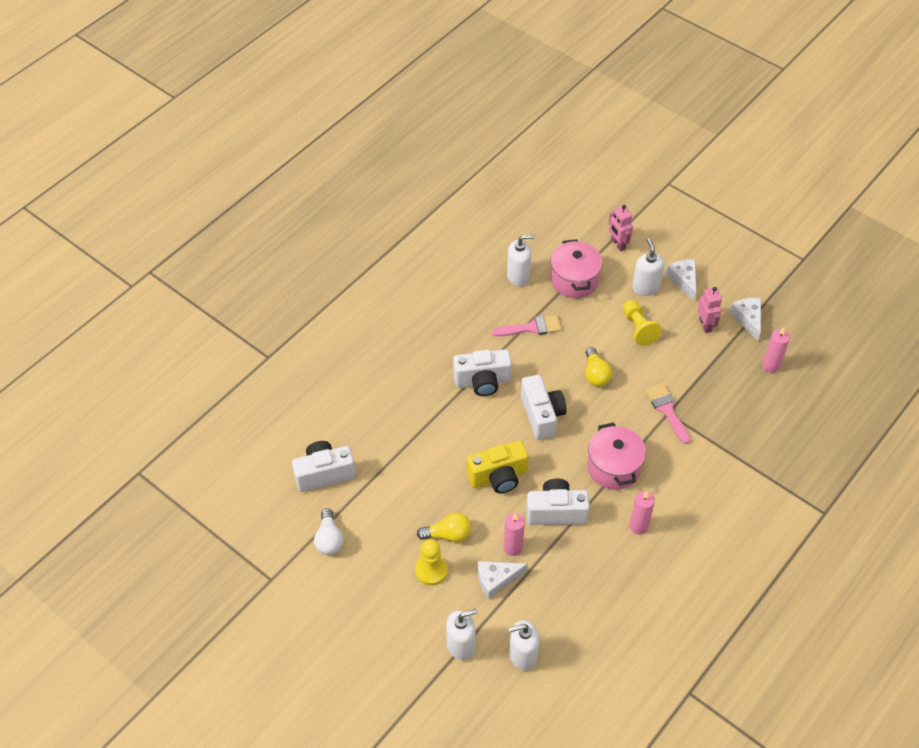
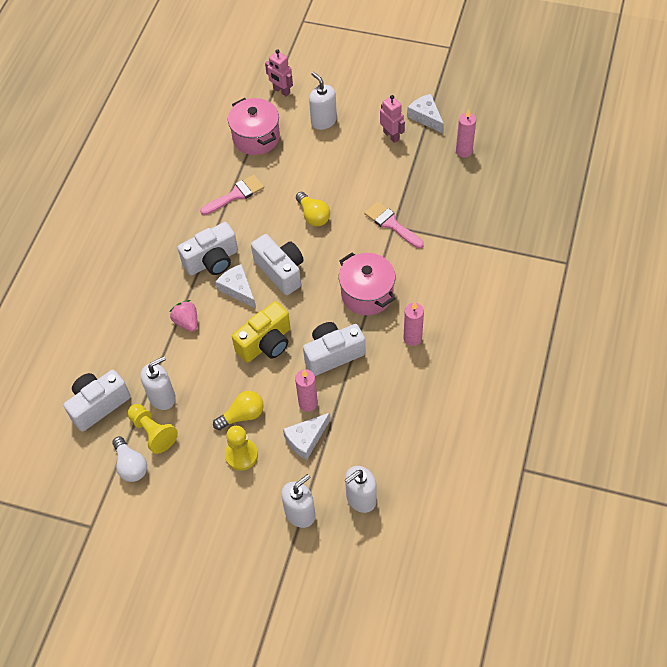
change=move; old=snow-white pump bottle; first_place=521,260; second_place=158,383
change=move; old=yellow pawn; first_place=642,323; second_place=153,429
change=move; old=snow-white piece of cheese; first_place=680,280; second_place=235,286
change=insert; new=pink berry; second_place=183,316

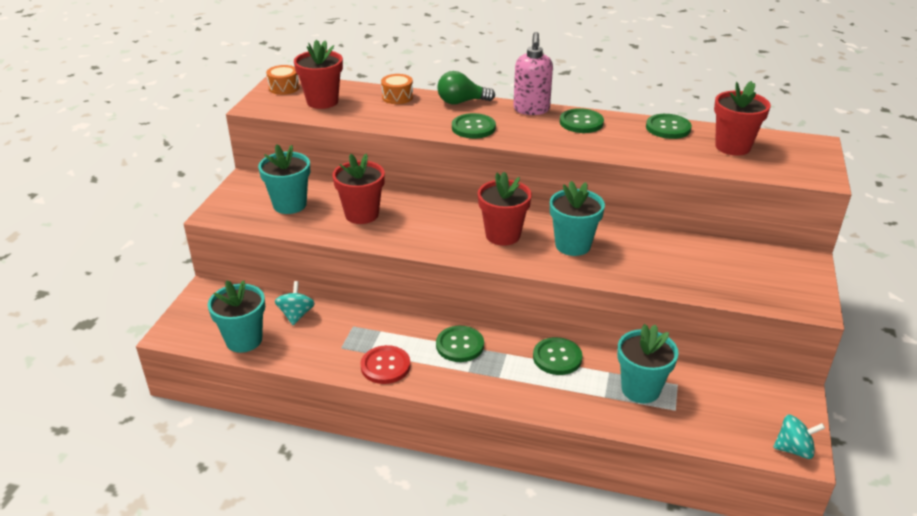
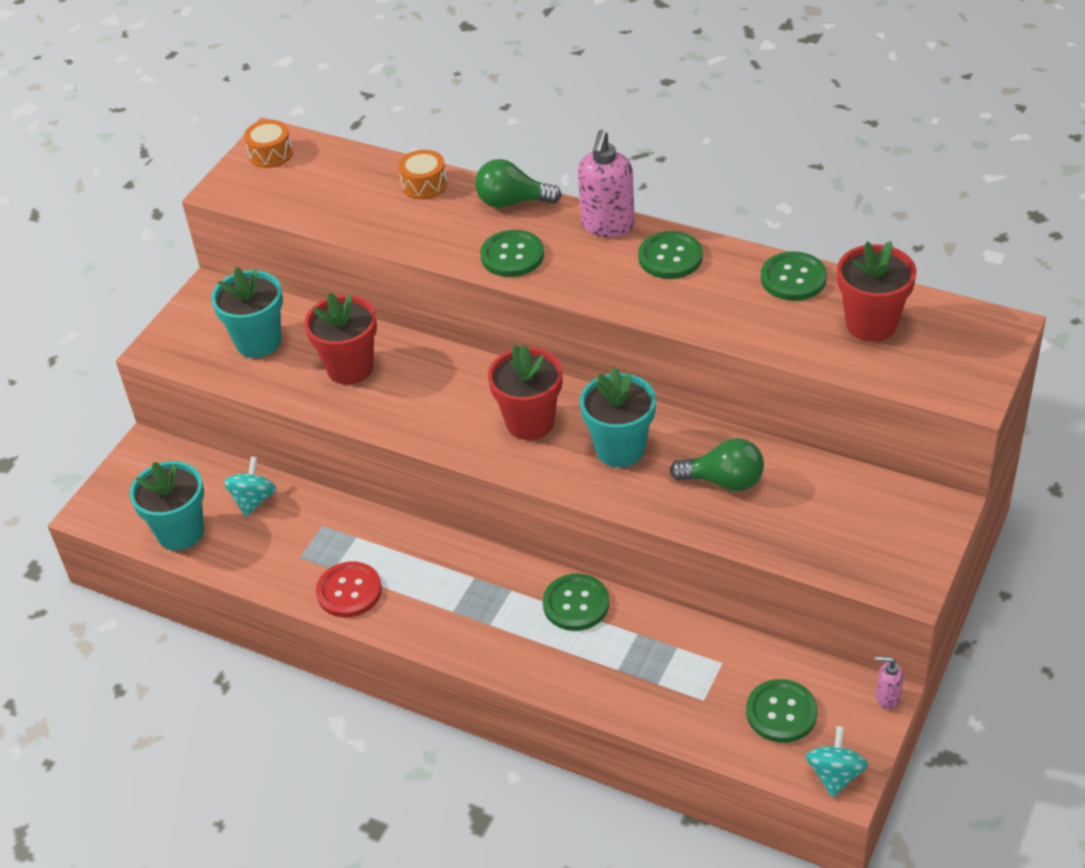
change=delete; old=scarlet potted plant; first_place=318,74
change=move; old=leaf-green sewing button; first_place=460,343; second_place=782,711
change=delete; old=turquoise potted plant; first_place=648,363
change=rotate; old=turquoise spinning top; first_place=799,436; second_place=837,762; degrees=-90
change=insert; new=leaf-green bulb; second_place=717,464
change=insert; new=pink pump bottle; second_place=889,682

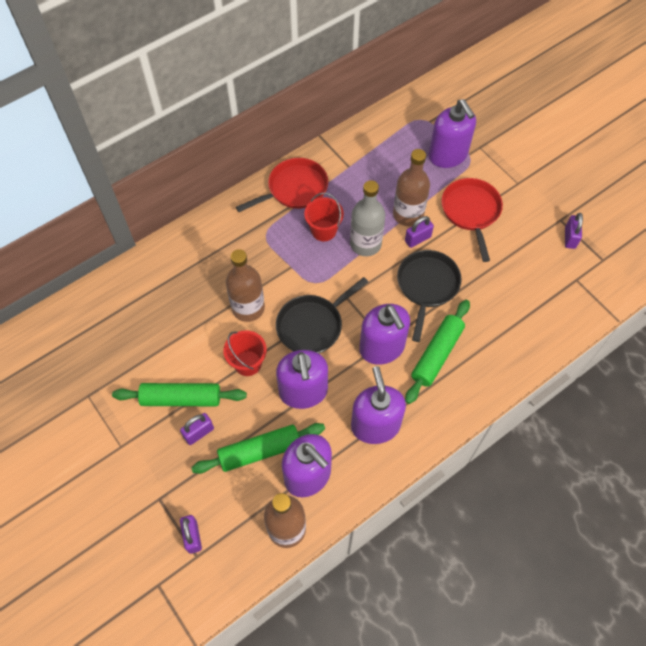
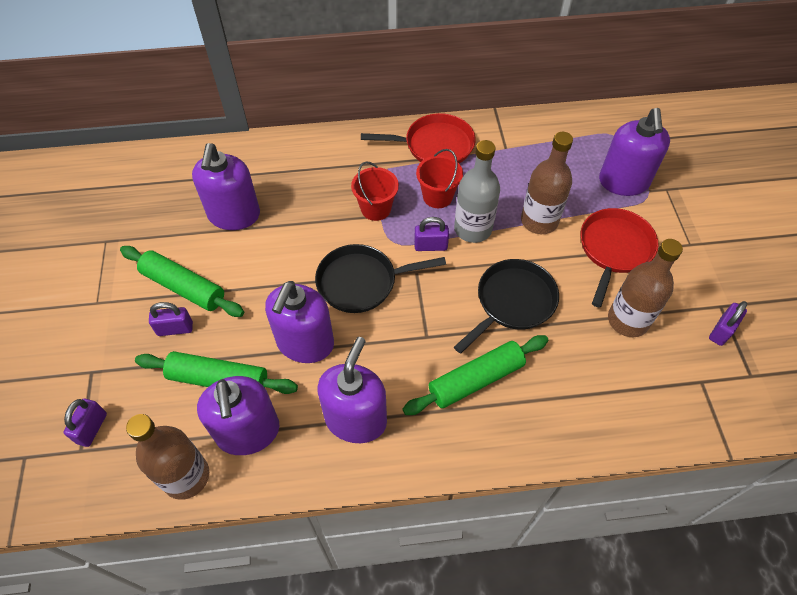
change=move; old=scarlet sand bucket; first_place=245,353; second_place=375,191
change=move; old=russet bottle; first_place=245,285; second_place=645,288
change=move; old=violet pump bottle; first_place=384,334; second_place=226,186
change=move; old=violet lock; first_place=419,232; second_place=431,234

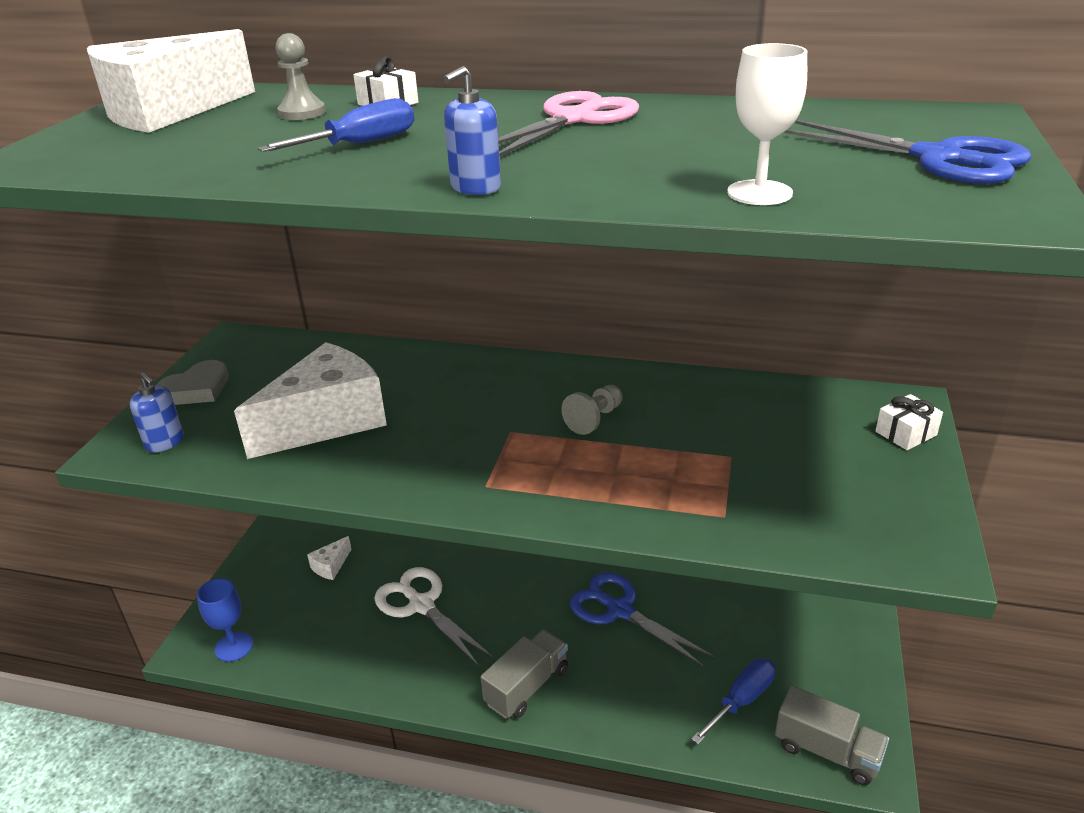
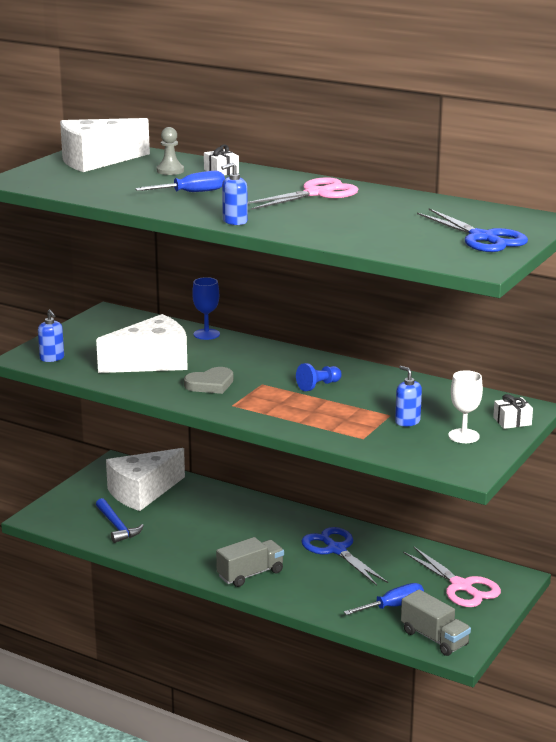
change=move; old=ash-grey heart shape; first_place=192,382; second_place=208,380
change=move; old=cobalt wine glass; first_place=225,620; second_place=206,308
change=resize; old=snow-white piece of cheese; first_place=329,558; second_place=145,479; factor=2.39
change=delete; old=snow-white scissors; first_place=434,616
change=recolor; old=ash-grey pawn; new=cobalt pawn; first_place=592,410; second_place=319,377
change=move; old=snow-white wine glass; first_place=767,124; second_place=465,406
change=insert; new=cobalt claw hammer; second_place=120,520
change=insert; new=cobalt pump bottle; second_place=408,396
change=insert; new=pink scissors; second_place=452,576

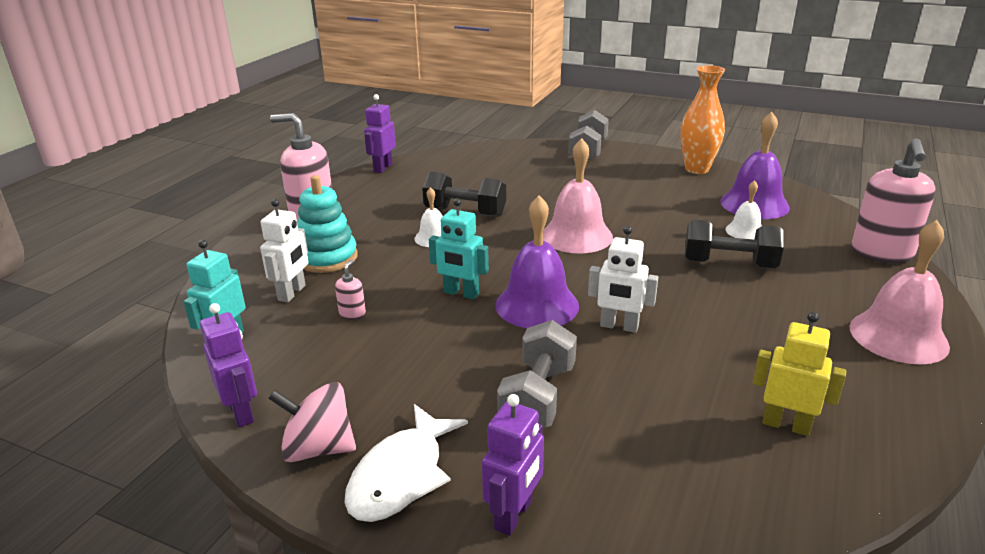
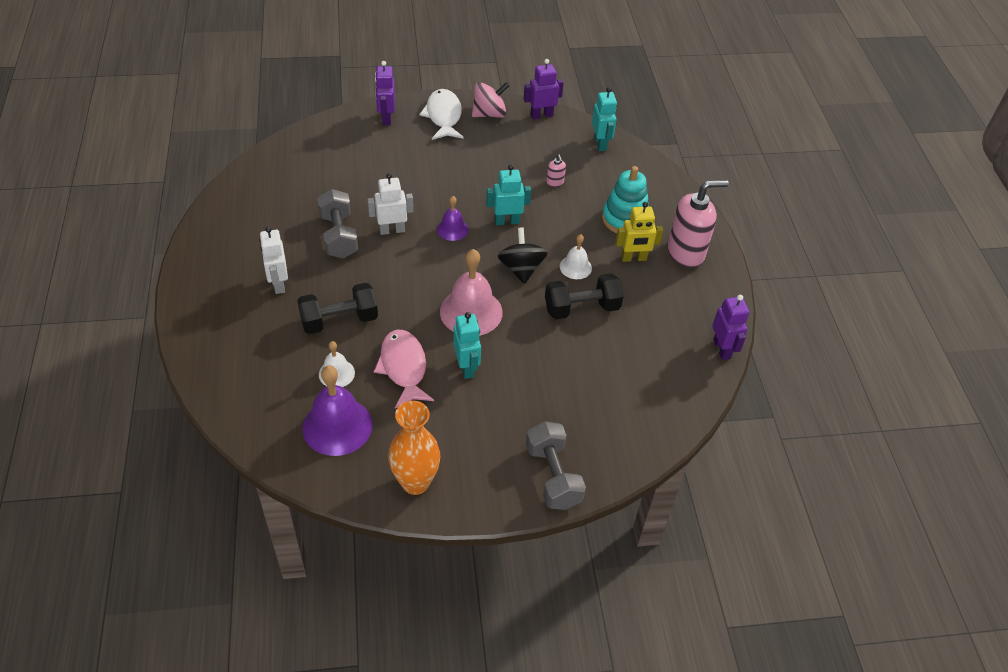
change=rotate; old=violet robot; first_place=228,365; second_place=544,89; degrees=135
change=move; old=snow-white robot; first_place=284,250; second_place=273,260
change=resize; old=violet school bell; first_place=537,261; second_place=453,218; factor=0.54
change=move; old=ash-grey dumbbell; first_place=537,374; second_place=337,224
change=move; old=yellow robot; first_place=799,374; second_place=639,232
change=delete; old=pink school bell; first_place=900,292
change=delete; old=pink pump bottle; first_place=893,200
change=insert; new=pink toy fish; second_place=404,369
change=insert; new=turquoise robot; second_place=467,345
change=insert; new=jet-black spinning top; second_place=523,255

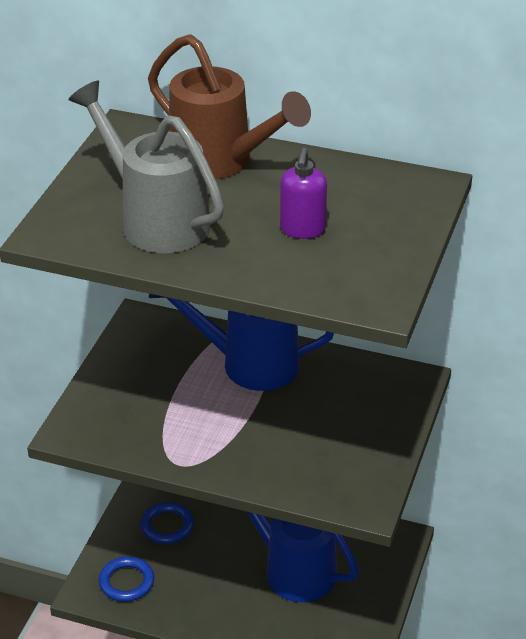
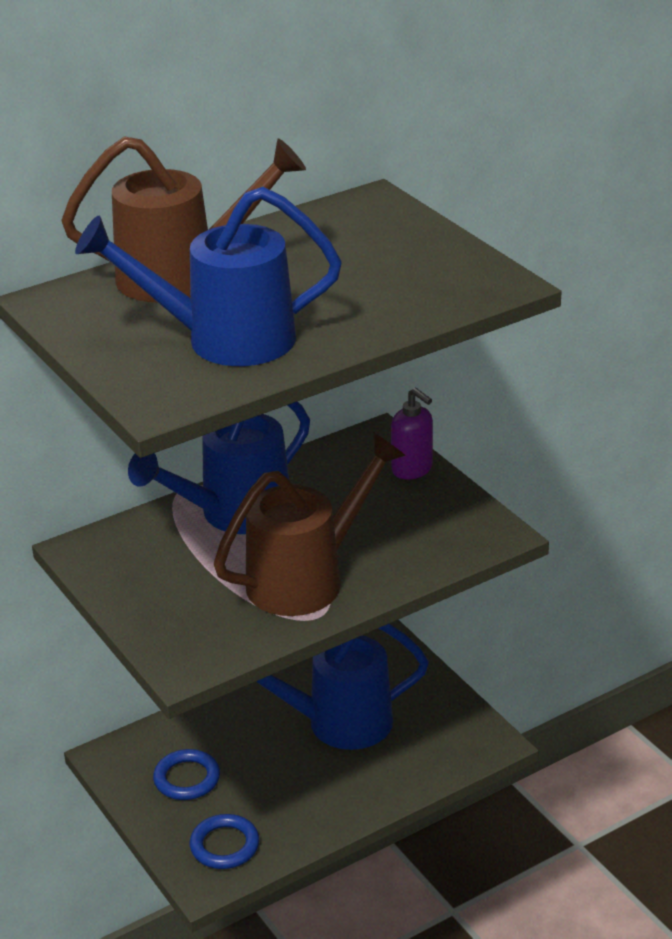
change=recolor; old=ash-grey watering can; new=cobalt watering can; first_place=146,167; second_place=208,276
change=move; old=violet pump bottle; first_place=303,193; second_place=412,433
change=insert; new=russet watering can; second_place=310,524

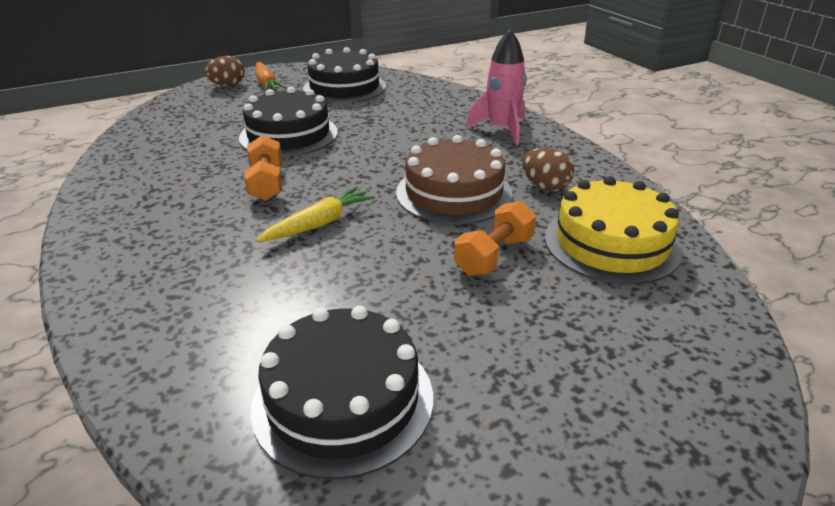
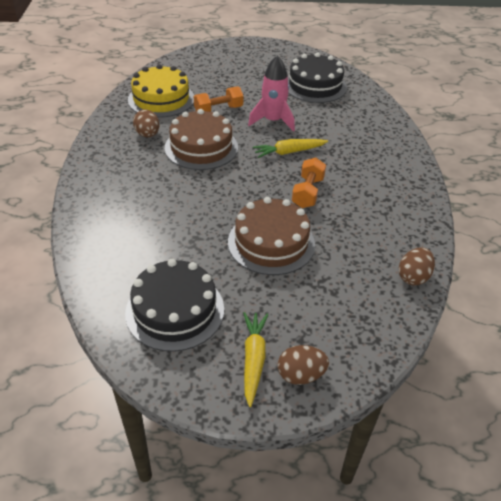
change=recolor; old=jet-black cake; new=russet cake; first_place=288,122; second_place=271,236
change=recolor; old=orange-coloured root vegetable; new=yellow root vegetable; first_place=271,76; second_place=255,359
change=move; old=pink toy rocket; first_place=496,87; second_place=271,93
change=insert; new=russet toy egg; second_place=417,266

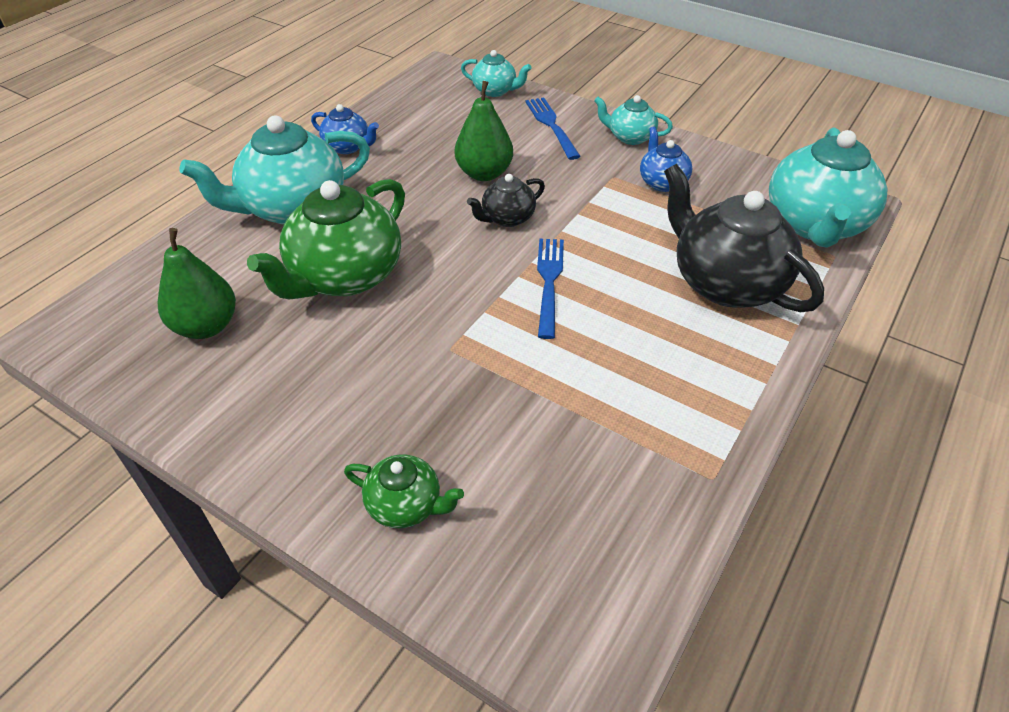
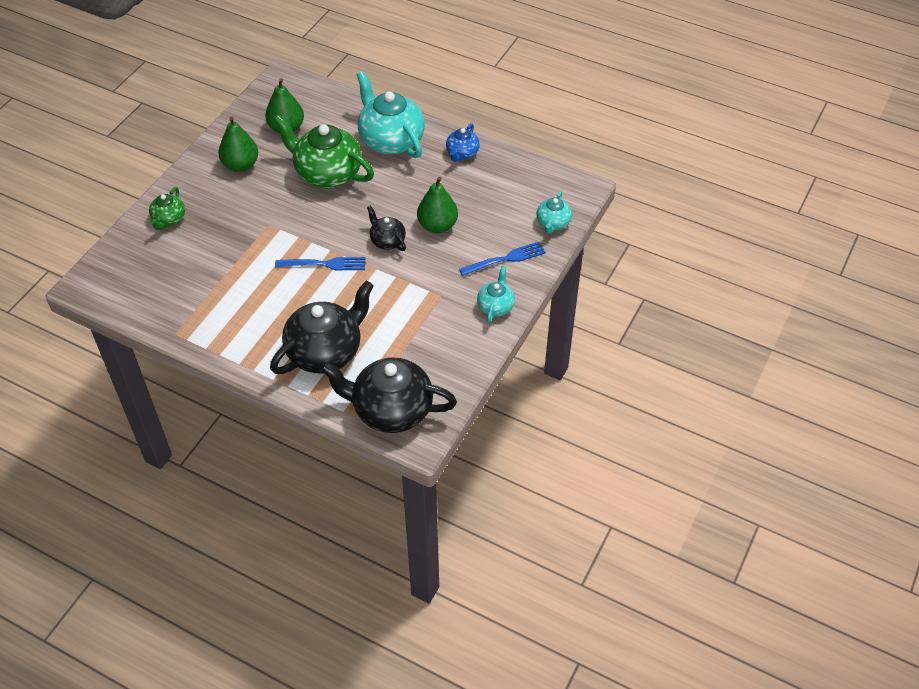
change=delete; old=cobalt teapot; first_place=666,159
change=recolor; old=turquoise teapot; new=jet-black teapot; first_place=828,188; second_place=388,395
change=insert; new=leaf-green toy pear; second_place=238,144

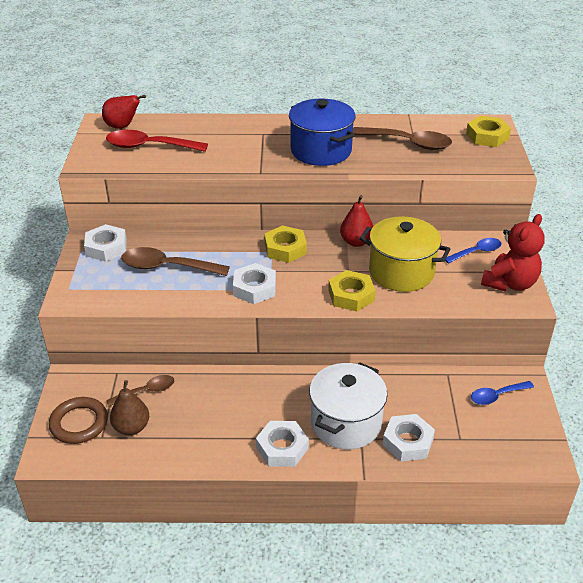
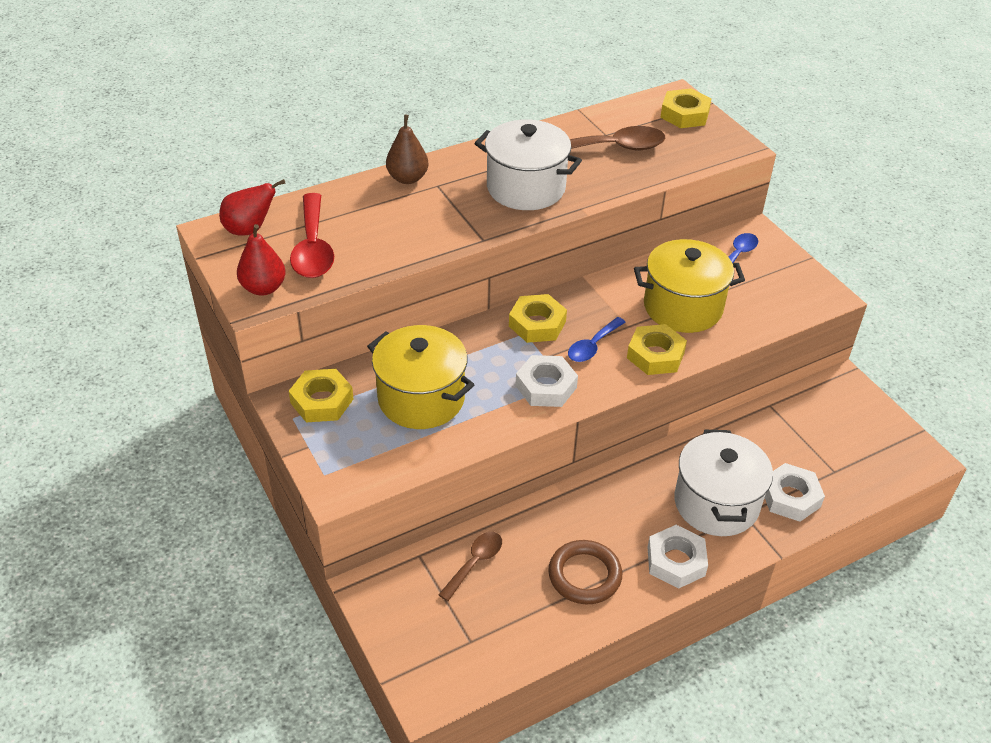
change=move; old=russet ring; first_place=78,420; second_place=585,572
change=recolor; old=snow-white hexagon nut; new=yellow hexagon nut; first_place=105,243; second_place=321,396
change=rotate; old=scarlet spoon; first_place=157,141; second_place=312,235; degrees=-75
change=move; old=russet toy pear; first_place=129,407; second_place=407,149
change=replace; old=russet spoon; new=yellow stockpot; first_place=175,261; second_place=420,377
change=recolor; old=cobalt stockpot; new=snow-white stockpot; first_place=322,132; second_place=528,165
change=move; old=scarlet toy pear; first_place=356,221; second_place=261,260
change=move; old=cobalt spoon; first_place=502,393; second_place=597,339
change=delete; old=scarlet teddy; first_place=513,253

